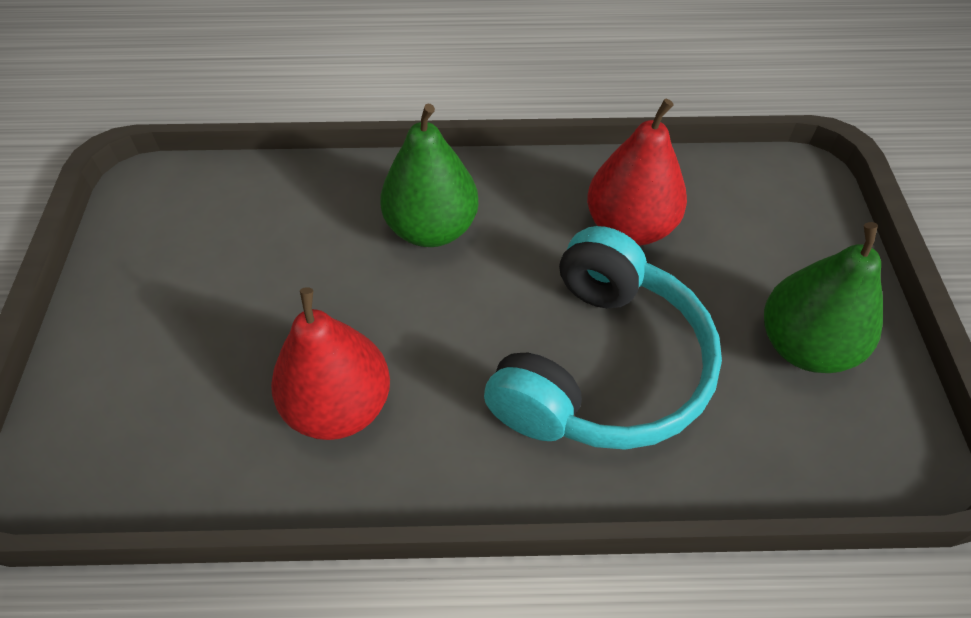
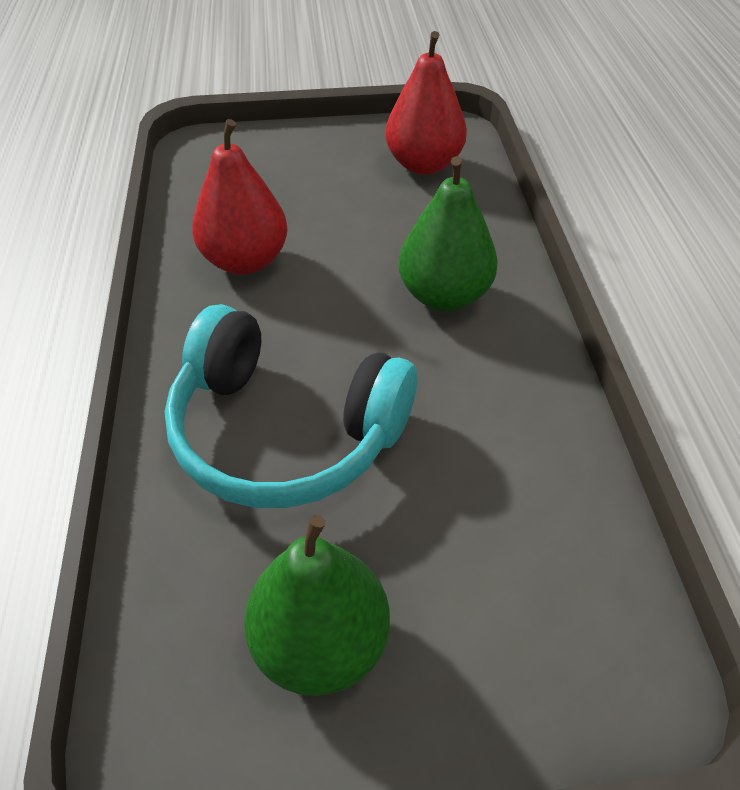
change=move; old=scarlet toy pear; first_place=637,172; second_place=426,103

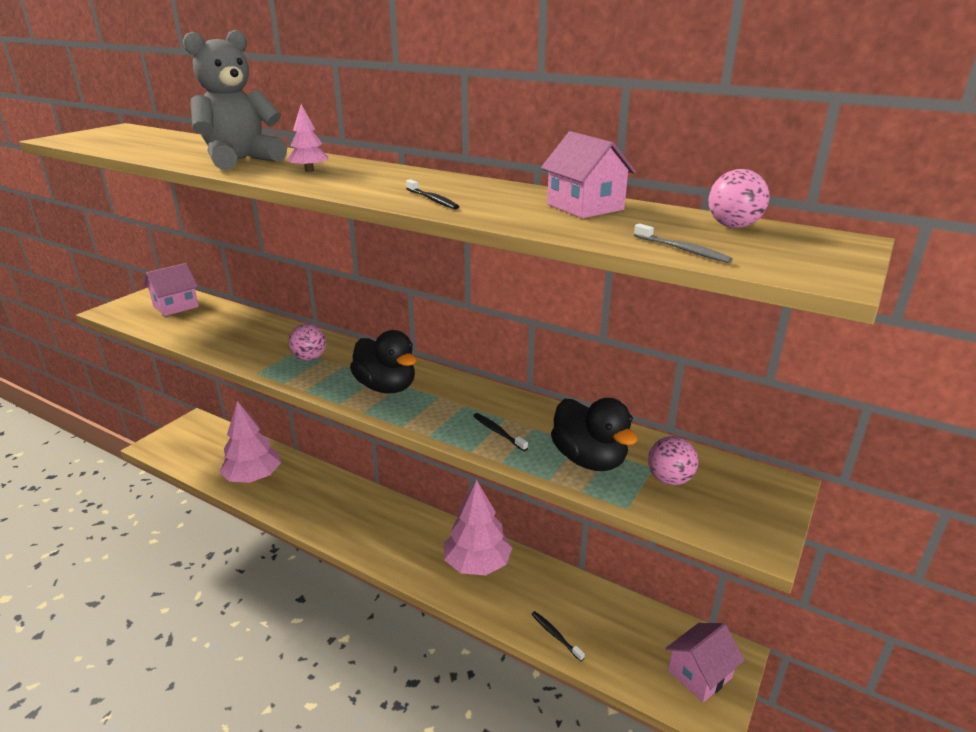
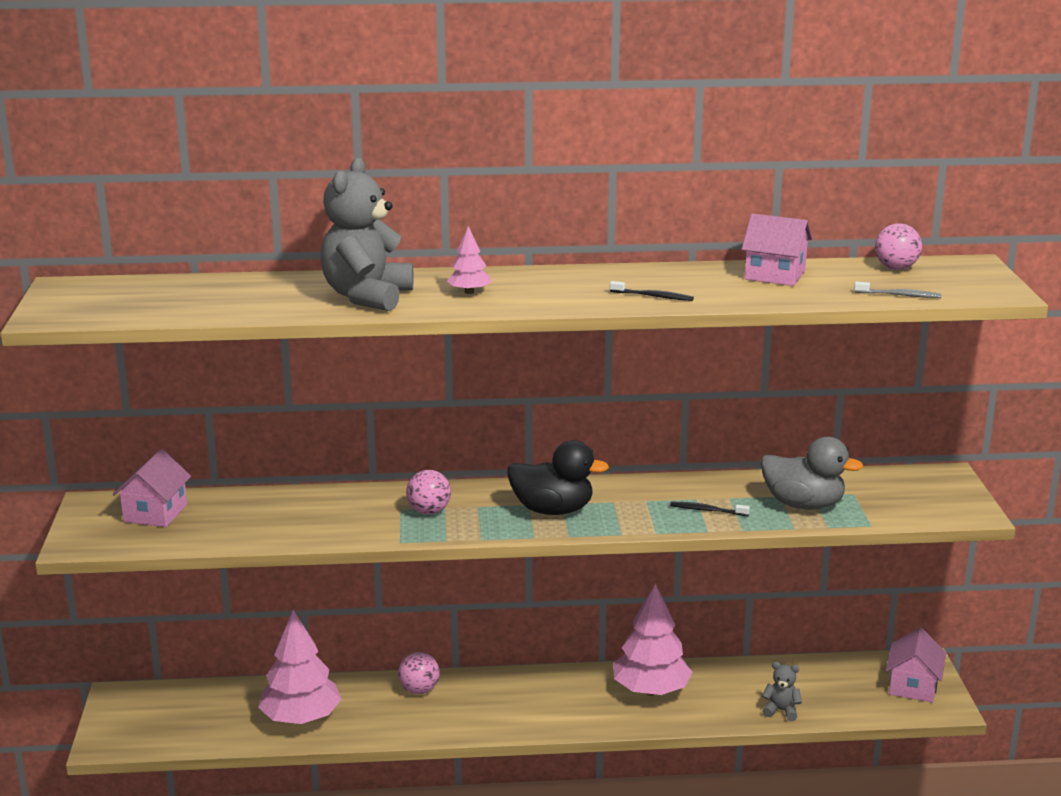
change=replace; old=jet-black dental brush; new=ash-grey teddy; first_place=558,636; second_place=782,691
change=recolor; old=jet-black rubber duck; new=ash-grey rubber duck; first_place=594,434; second_place=812,473
change=move; old=pink ball; first_place=673,460; second_place=419,673

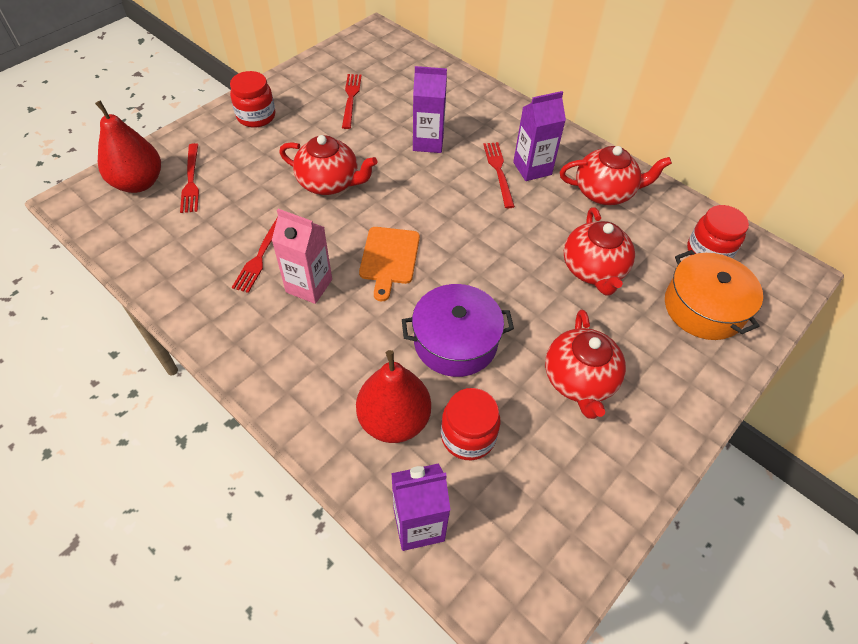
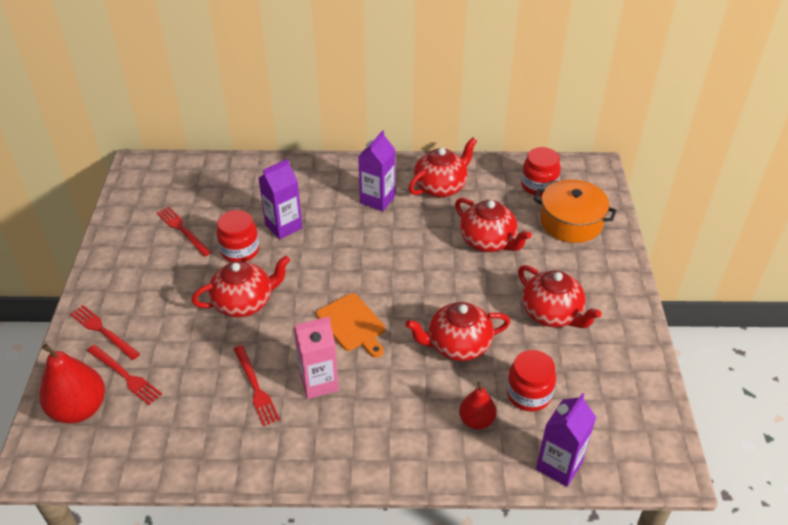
change=move; old=scarlet jam jar; first_place=253,99; second_place=238,236
change=resize; old=scarlet toy pear; first_place=393,396; second_place=478,406; factor=0.6
change=replace; old=violet stockpot; new=scarlet teapot; first_place=458,330; second_place=457,331
change=move; old=scarlet dinner fork; first_place=499,175; second_place=105,332

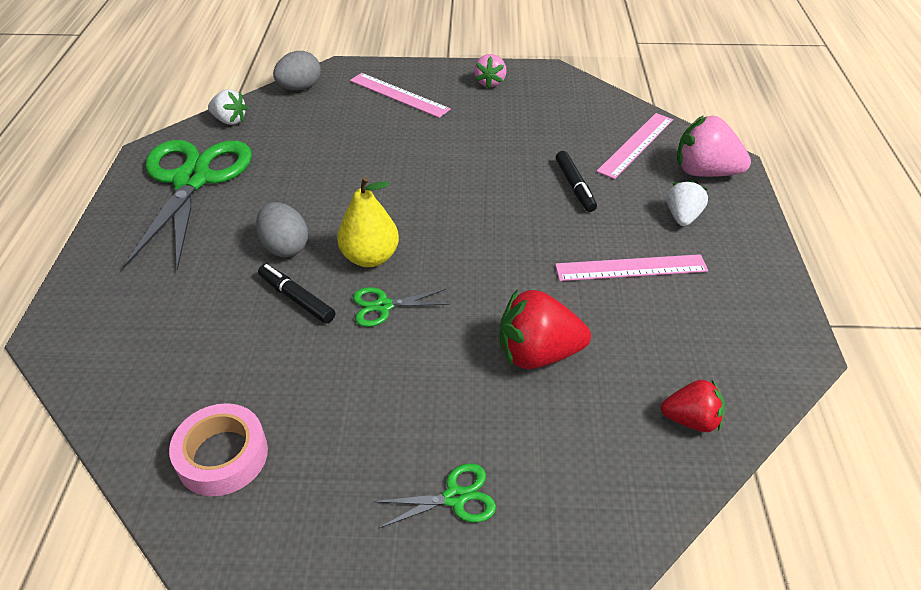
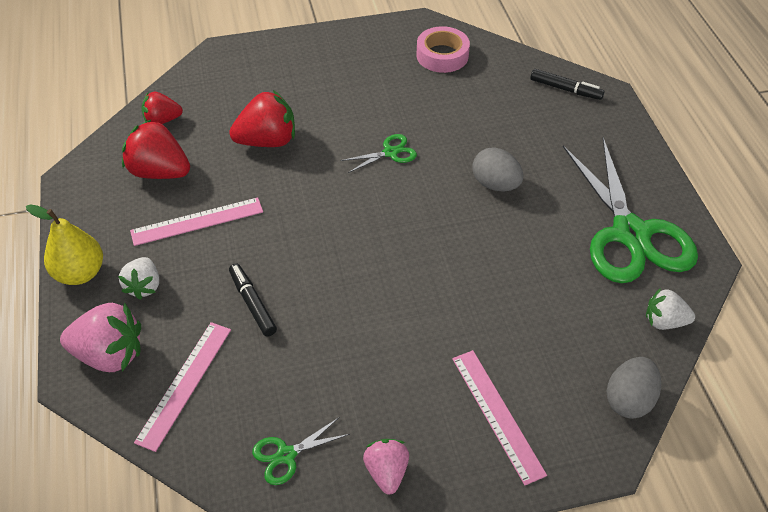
change=move; old=jet-black marker pen; first_place=296,294; second_place=567,84
change=move; old=yellow toy pear; first_place=368,221; second_place=64,244
change=rotate; old=pink straightedge; first_place=400,95; second_place=499,417; degrees=45
change=move; old=leaf-green scissors; first_place=434,496; second_place=301,451
change=insert; new=scarlet berry; second_place=156,149

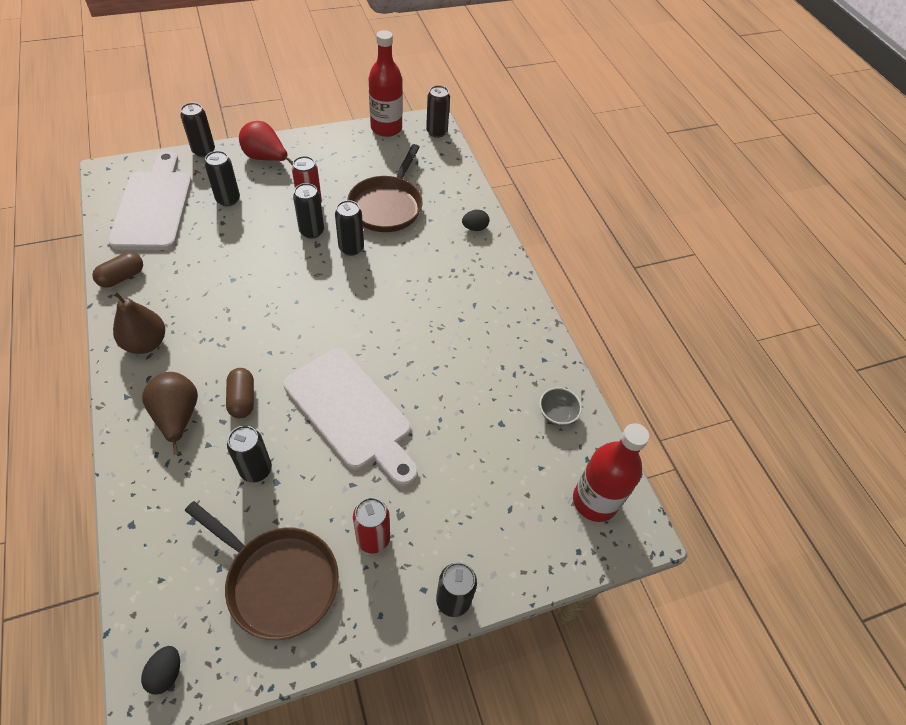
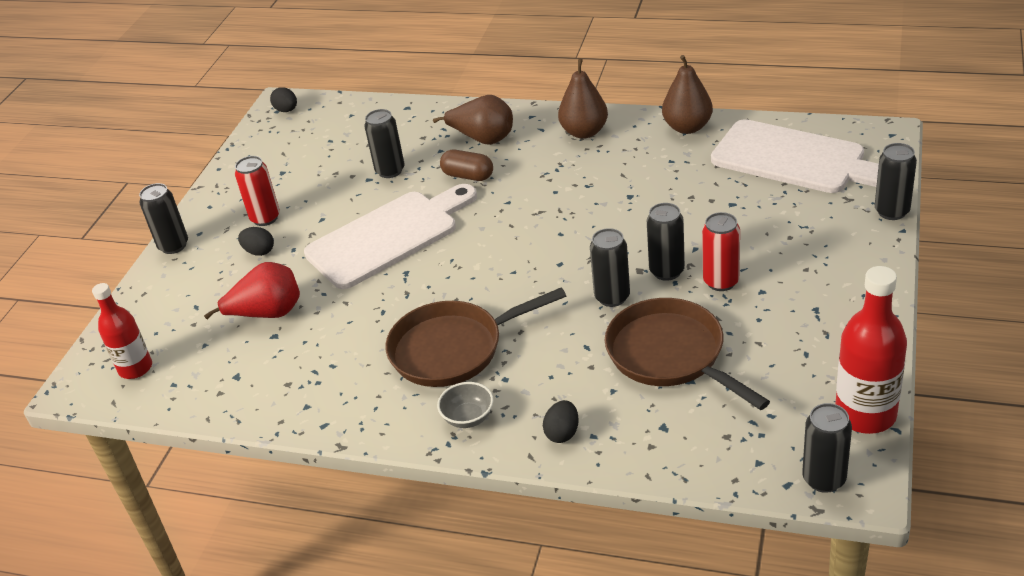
change=replace; old=russet pill; new=russet toy pear; first_place=117,270; second_place=687,94
change=move; old=russet frying pan; first_place=262,570; second_place=475,337
change=delete; old=jet-black tin; first_place=222,178
change=move; old=scarlet toy pear; first_place=266,143; second_place=252,291
change=rotate; old=snow-white chopping board; first_place=351,417; second_place=390,236; degrees=150
change=move; old=ash-grey serving bowl; first_place=560,406; second_place=465,405
change=resize; old=scarlet bottle; first_place=611,472; second_place=122,331; factor=0.67
change=insert; new=jet-black toy egg; second_place=256,241

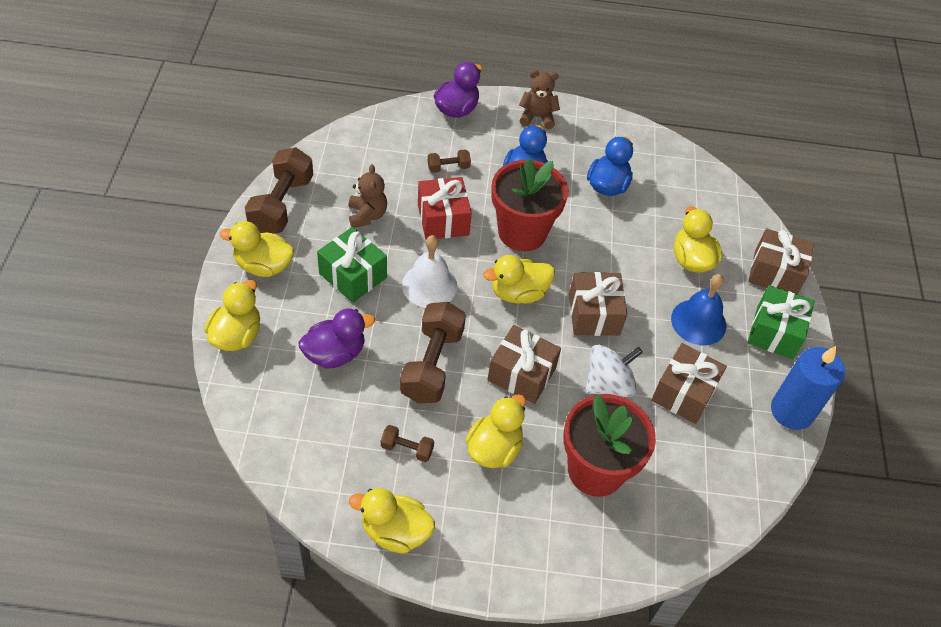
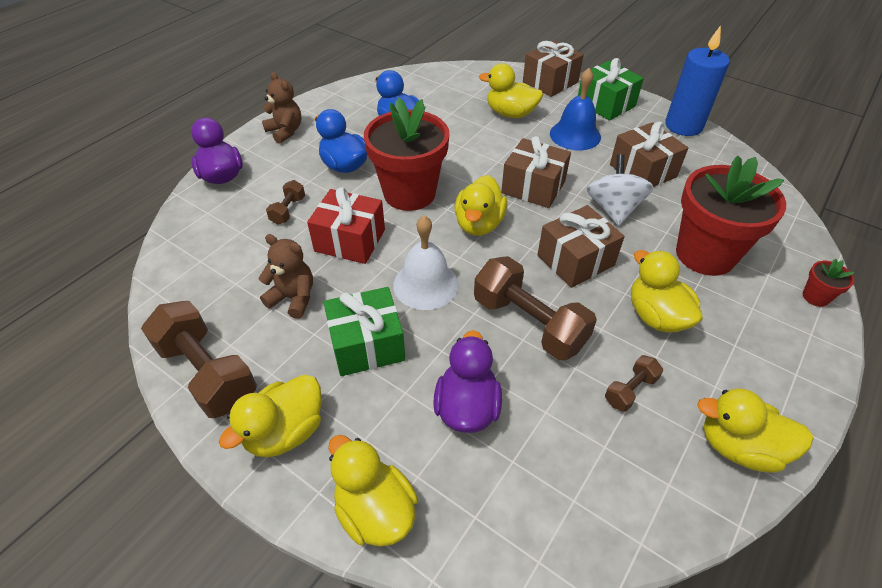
change=rotate; old=yellow rubber duck; first_place=392,520; second_place=755,430; degrees=60
change=rotate; old=russet teddy; first_place=539,99; second_place=281,108; degrees=105
change=insert; new=scarlet potted plant; second_place=828,282

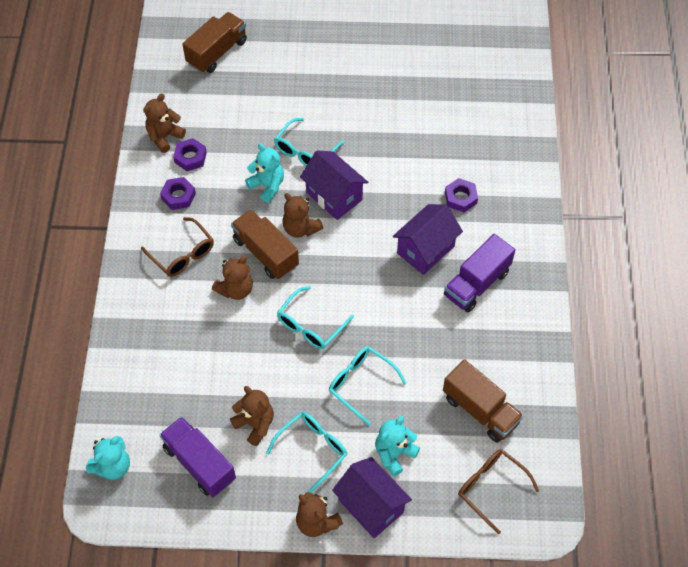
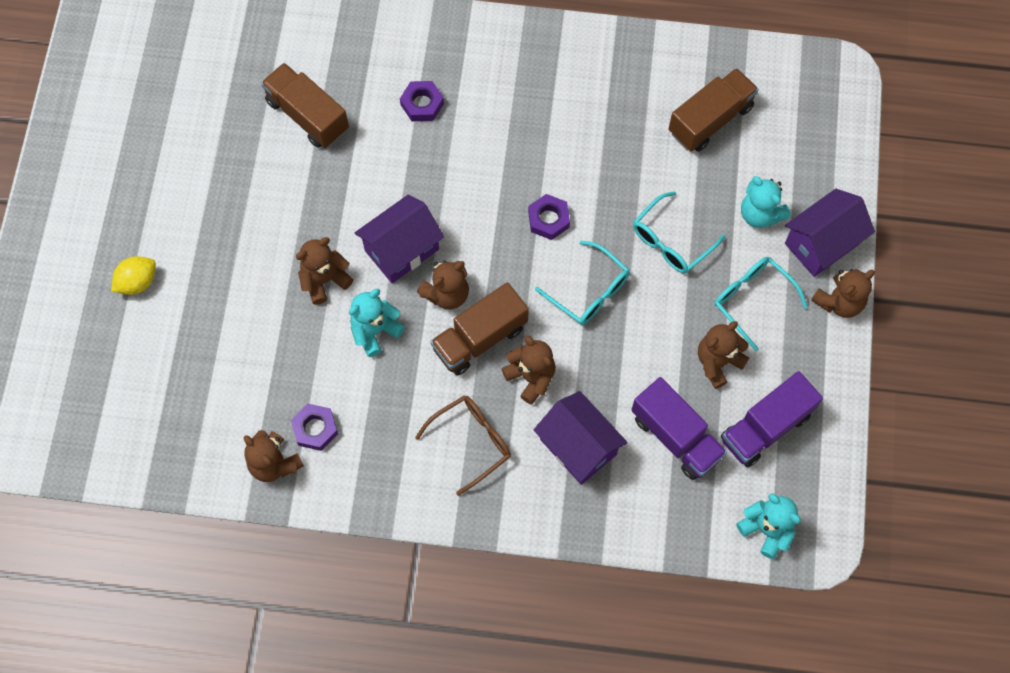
change=move; old=violet hexagon nut; first_place=178,193; second_place=549,217
change=move; old=russet toy truck; first_place=214,42; second_place=305,105
change=replace; old=turquoise eyeglasses; new=russet teddy; first_place=309,142; second_place=325,271
change=move; old=violet house; first_place=428,239; second_place=580,438
change=move; old=violet toy truck; first_place=479,273; second_place=679,428
change=delete; old=russet eyeglasses; first_place=498,491
change=insert; new=yellow lemon; second_place=133,275

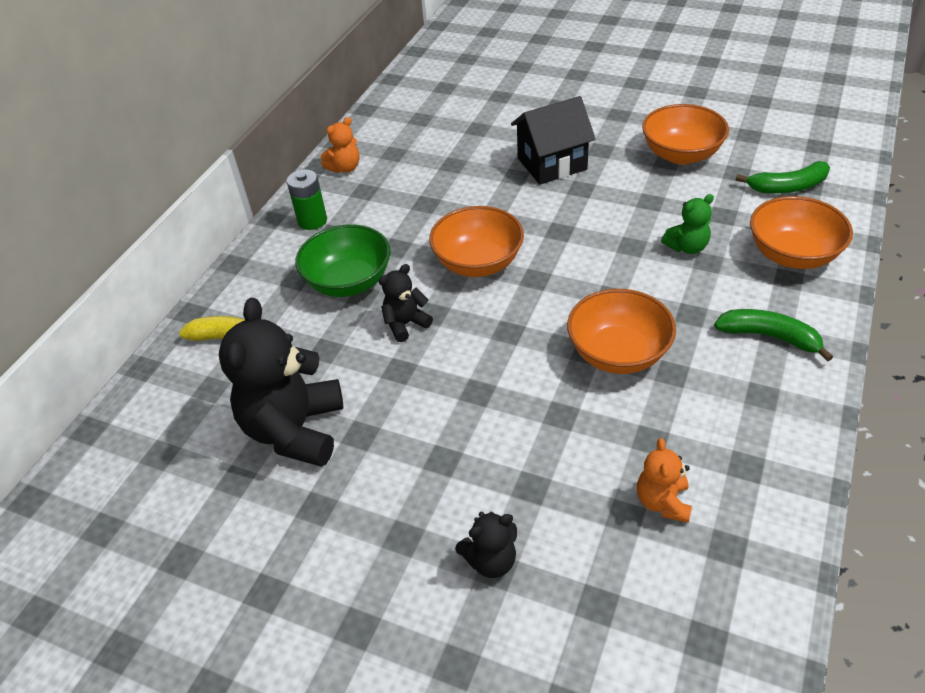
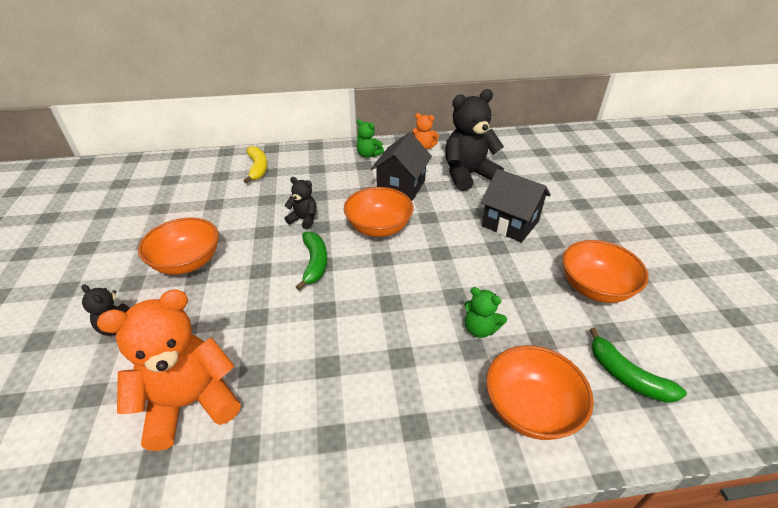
change=move; old=jet-black teddy; first_place=281,382; second_place=474,140
change=replace; old=leaf-green AA battery; new=leaf-green teddy; first_place=307,199; second_place=370,138
change=delete; old=leaf-green serving bowl; first_place=343,260
change=move; old=orange-coloured serving bowl; first_place=621,331; second_place=178,246
change=resize; old=orange-coloured teddy; first_place=664,480; second_place=169,370; factor=2.04
change=move; old=leaf-green banana fruit; first_place=773,335; second_place=311,260
change=insert; new=jet-black house; second_place=401,166

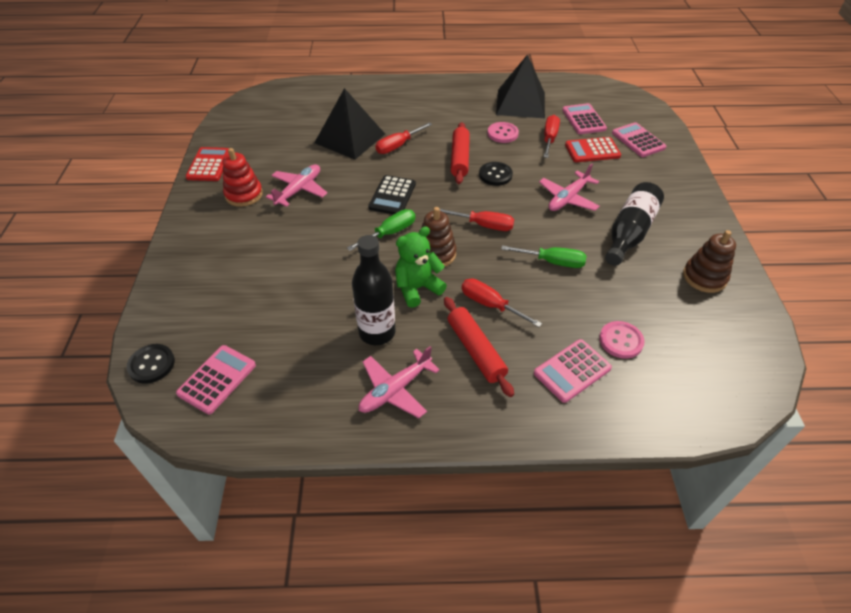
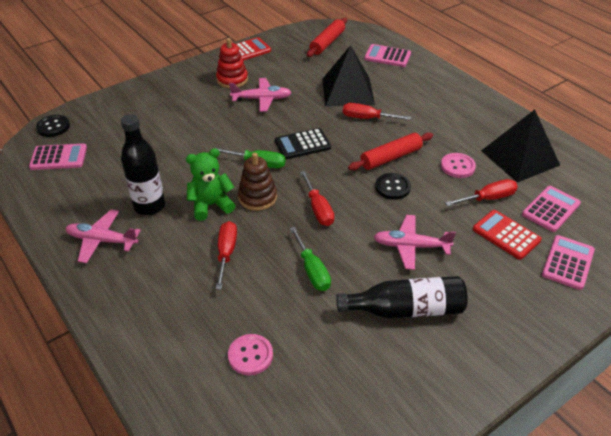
change=rotate; old=leaf-green teddy; first_place=421,267; second_place=211,184; degrees=-45
change=move; old=scarlet pastry roller; first_place=479,347; second_place=327,37
change=move; old=pink pocket calculator; first_place=573,371; second_place=387,55
change=delete; old=russet stacking toy; first_place=709,261

